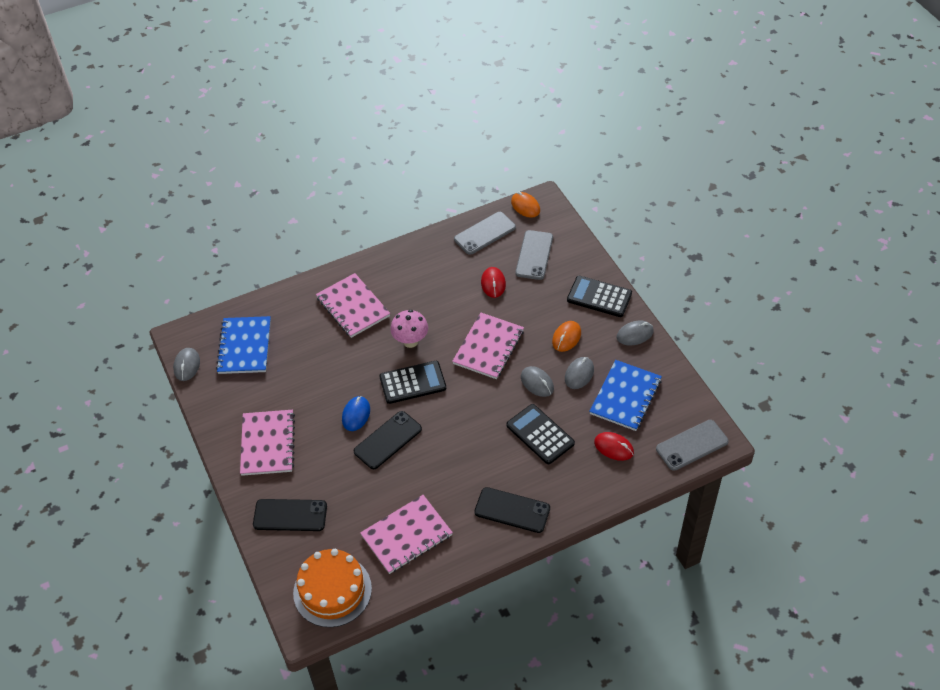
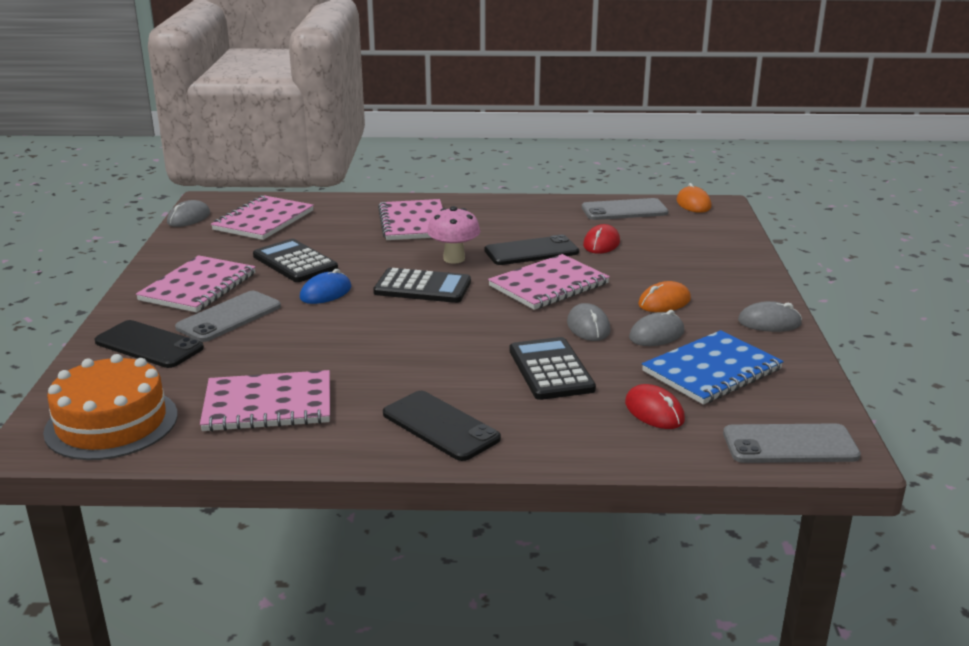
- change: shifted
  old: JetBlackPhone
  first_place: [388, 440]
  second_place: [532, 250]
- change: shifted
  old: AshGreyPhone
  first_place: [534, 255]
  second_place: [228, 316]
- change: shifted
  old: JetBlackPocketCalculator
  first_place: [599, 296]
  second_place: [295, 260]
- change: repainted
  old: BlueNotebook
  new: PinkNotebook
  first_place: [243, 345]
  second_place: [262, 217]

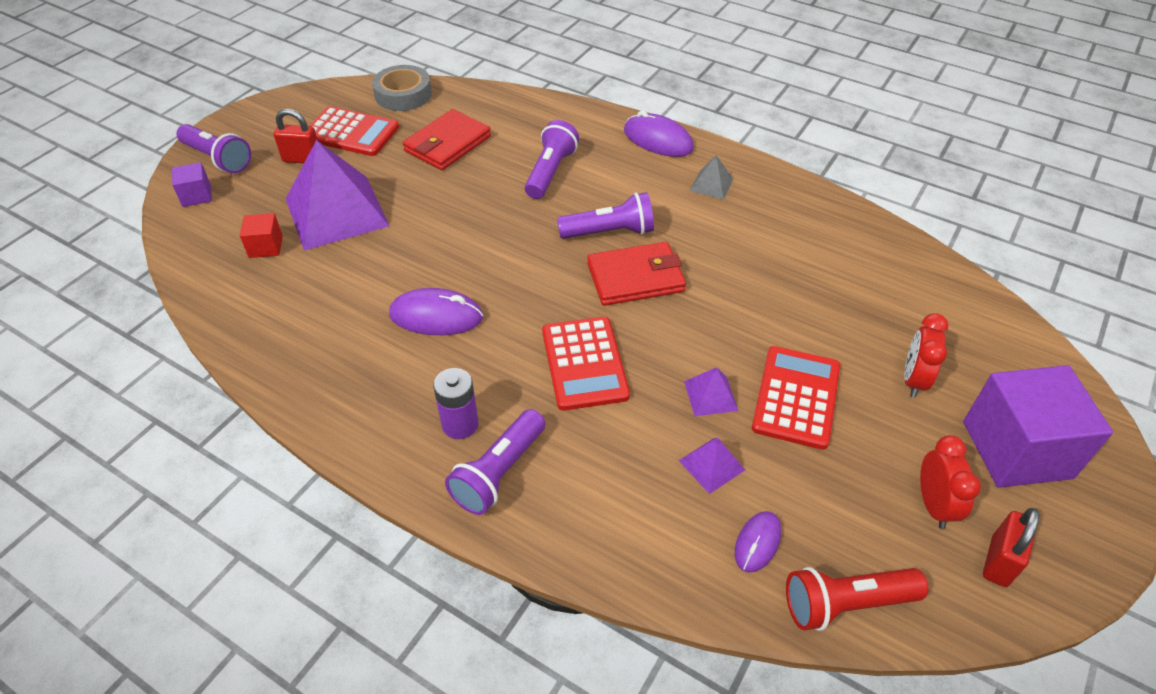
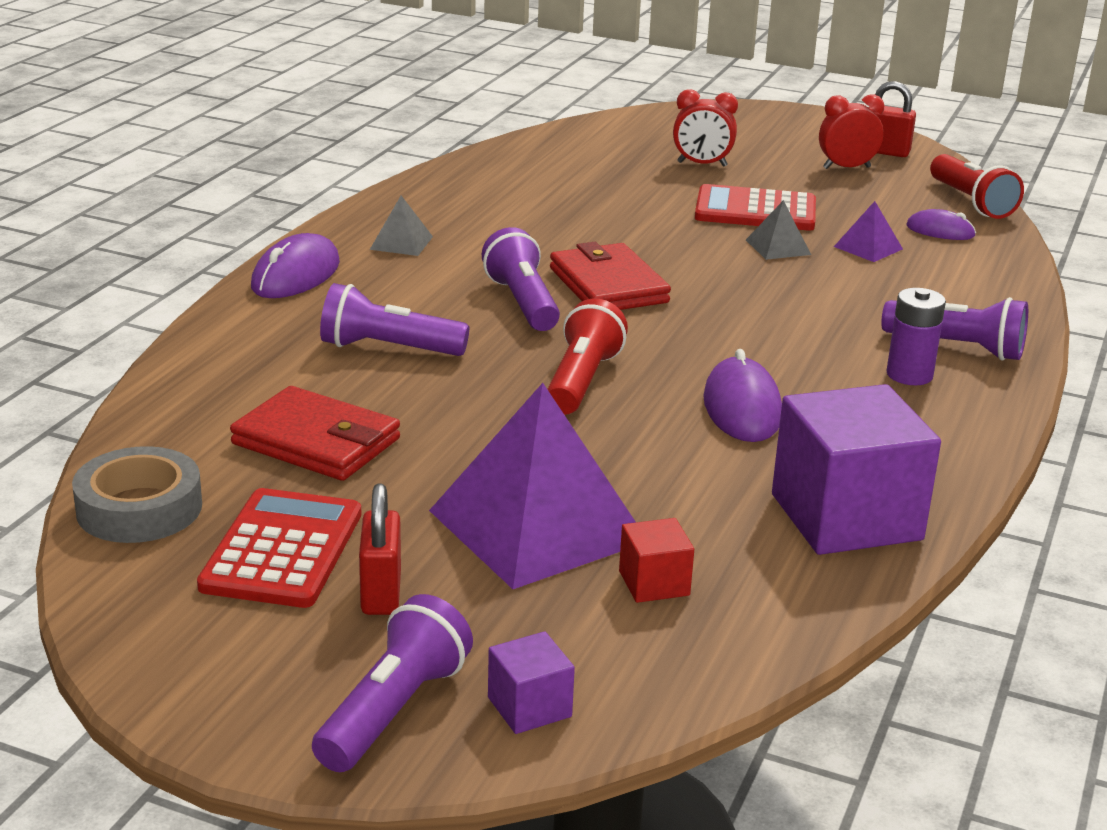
- change: gone
  old: RedPocketCalculator
  first_place: [586, 364]
- change: new
  new: RedPocketTorch
  second_place: [588, 356]
- change: shifted
  old: PurpleBlock
  first_place: [1038, 426]
  second_place: [856, 469]
- change: repainted
  old: PurplePyramidShape
  new: AshGreyPyramidShape
  first_place: [711, 391]
  second_place: [778, 230]

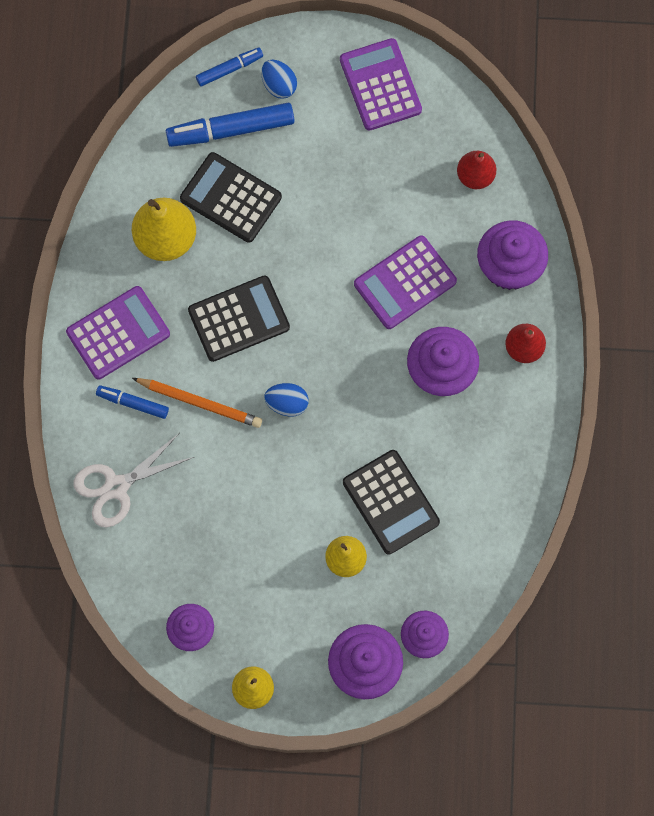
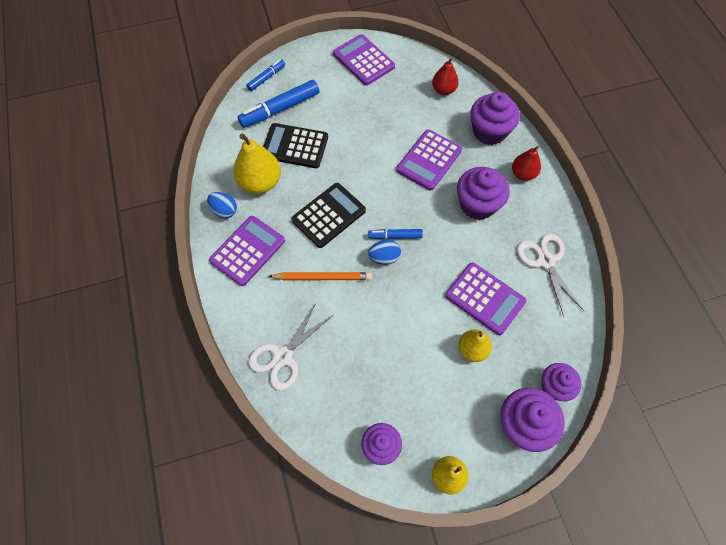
- change: new
  new: WhiteScissors
  second_place: [550, 274]
- change: shifted
  old: BlueMarker
  first_place: [132, 402]
  second_place: [395, 234]
- change: shifted
  old: BlueEgg
  first_place: [279, 79]
  second_place: [222, 205]
- change: repainted
  old: JetBlackPocketCalculator
  new: PurplePocketCalculator
  first_place: [391, 502]
  second_place: [486, 298]

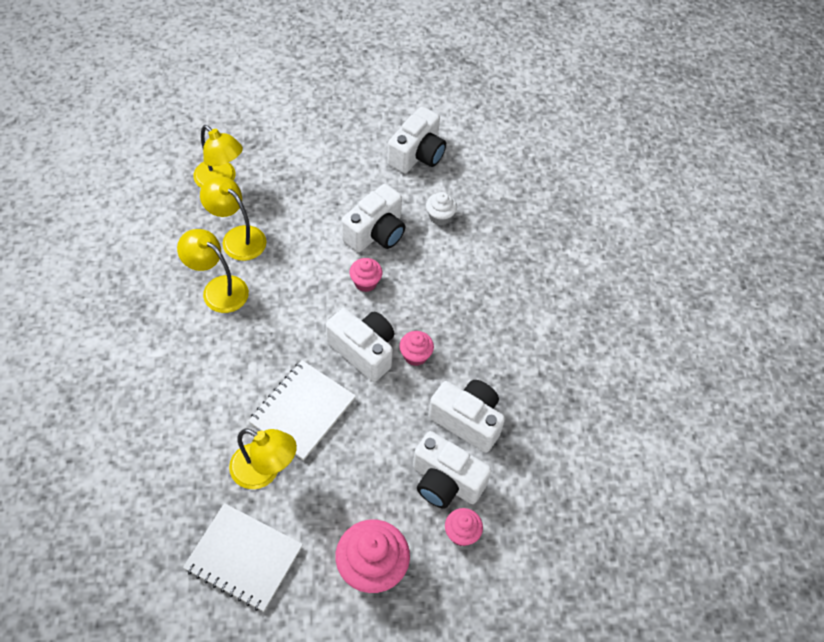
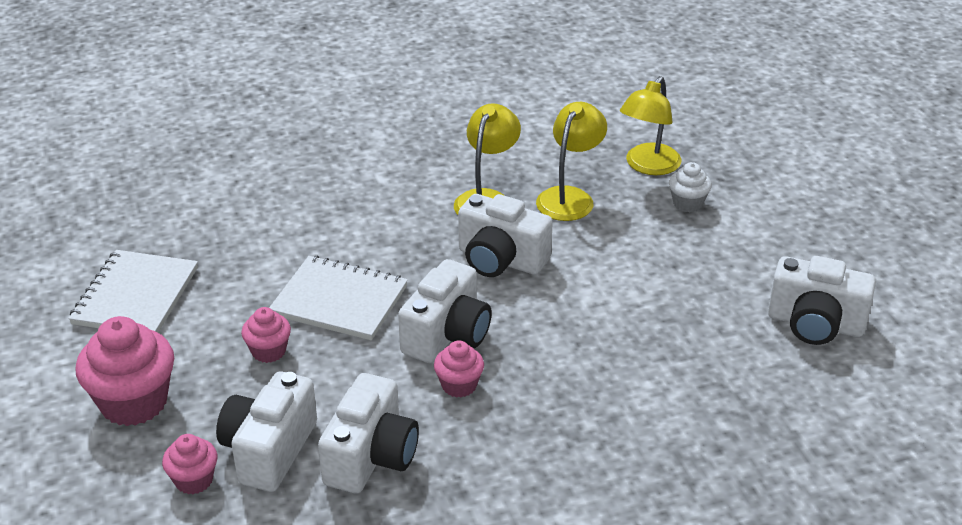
- change: gone
  old: YellowReadingLamp
  first_place: [263, 458]
- change: shifted
  old: WhiteCompactCamera
  first_place: [373, 218]
  second_place: [505, 235]
- change: shifted
  old: PinkFairyCake
  first_place: [366, 275]
  second_place: [266, 335]
- change: shifted
  old: WhiteFairyCake
  first_place: [441, 209]
  second_place: [690, 187]

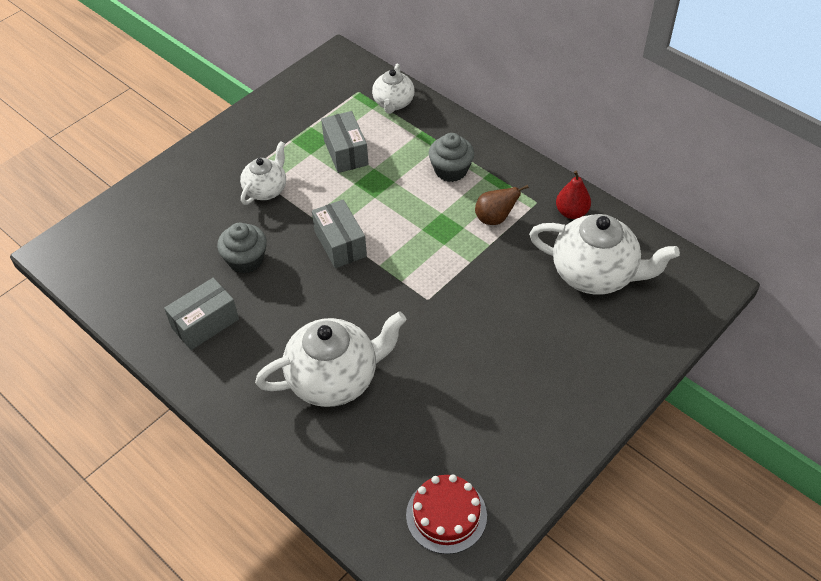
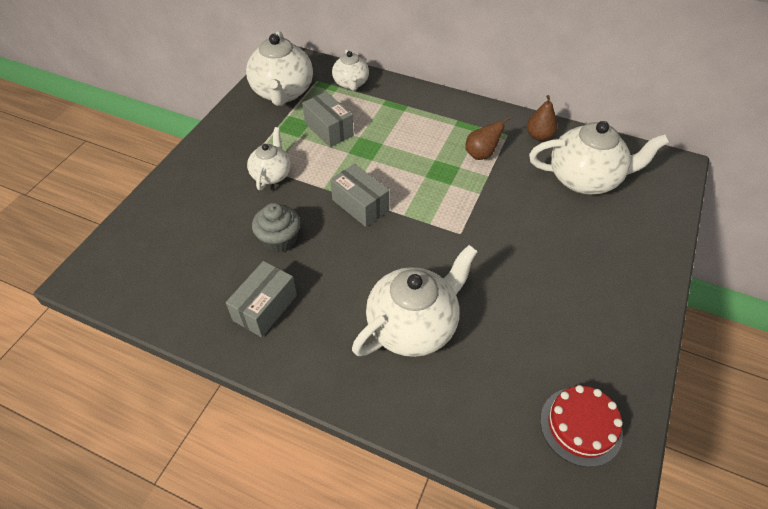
- change: gone
  old: AshGreyFairyCake
  first_place: [451, 157]
- change: new
  new: WhiteTeaPot
  second_place: [279, 68]
- change: repainted
  old: RedToyPear
  new: DarkBrownToyPear
  first_place: [573, 195]
  second_place: [542, 118]

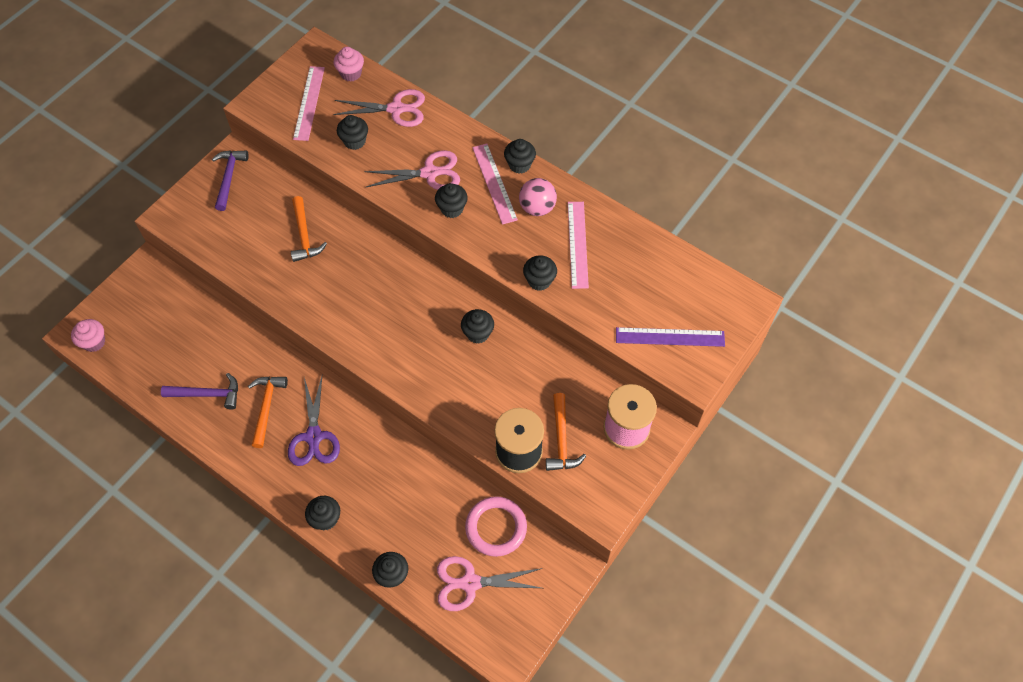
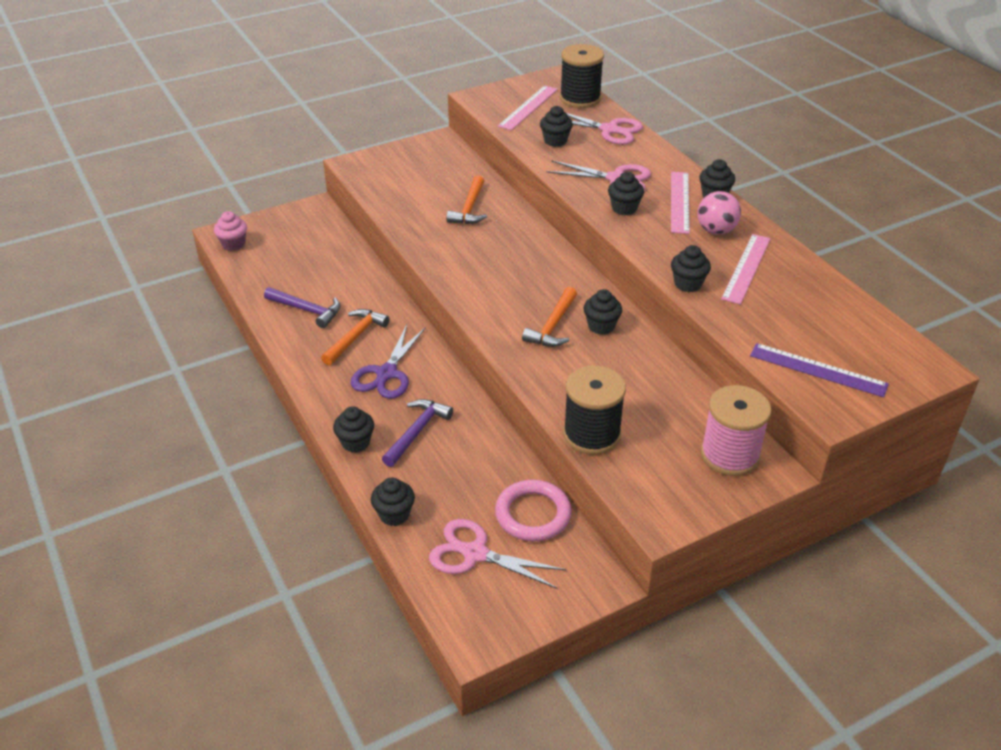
- change: shifted
  old: PurpleClawHammer
  first_place: [230, 180]
  second_place: [417, 433]
- change: shifted
  old: OrangeClawHammer
  first_place: [566, 432]
  second_place: [549, 317]
- change: swapped
  old: PinkFairyCake
  new: JetBlackSpool
  first_place: [349, 64]
  second_place: [582, 76]

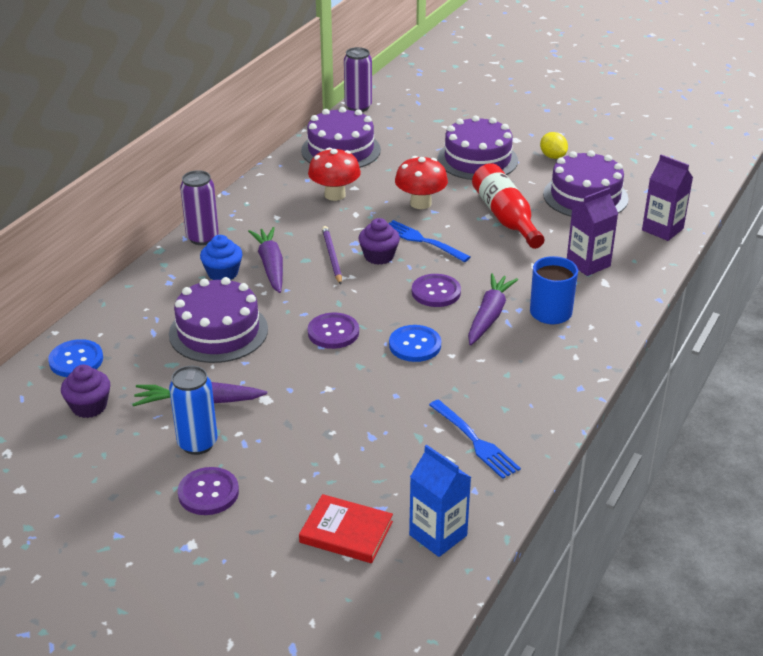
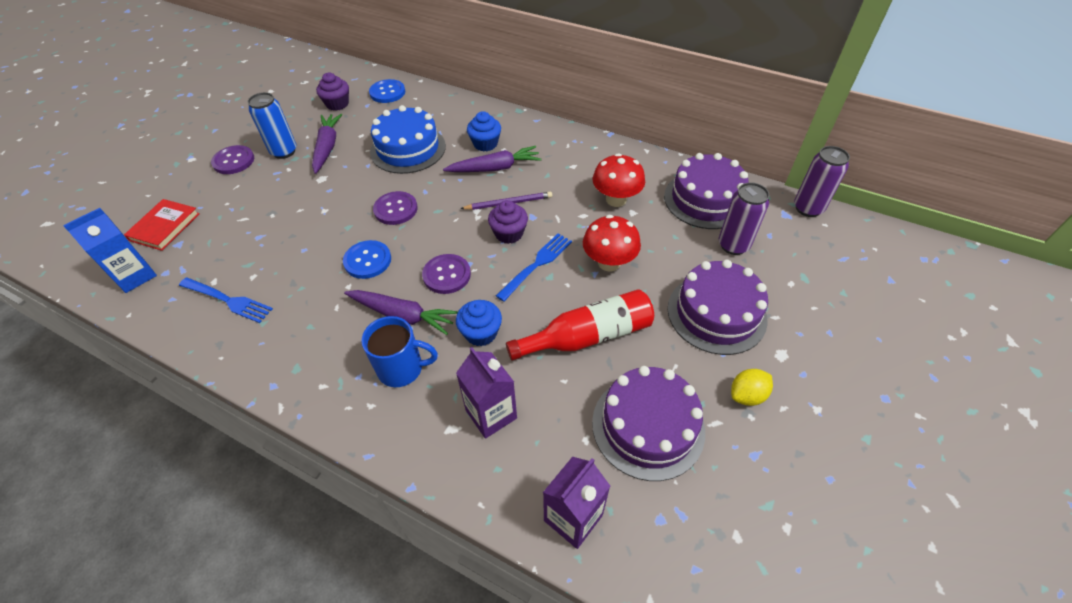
- change: new
  new: BlueFairyCake
  second_place: [479, 323]
- change: shifted
  old: PurpleCan
  first_place: [199, 207]
  second_place: [744, 218]
- change: repainted
  old: PurpleLayerCake
  new: BlueLayerCake
  first_place: [218, 320]
  second_place: [408, 139]
- change: rotated
  old: BlueTableFork
  first_place: [475, 439]
  second_place: [226, 300]
  degrees: -120

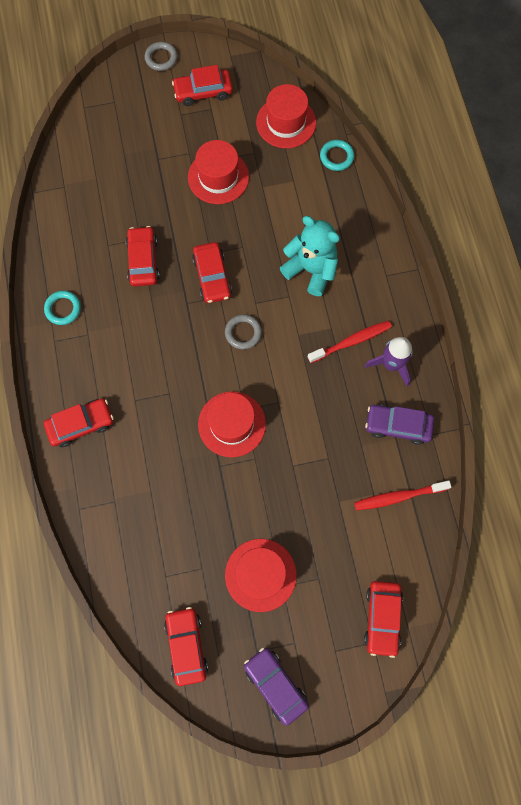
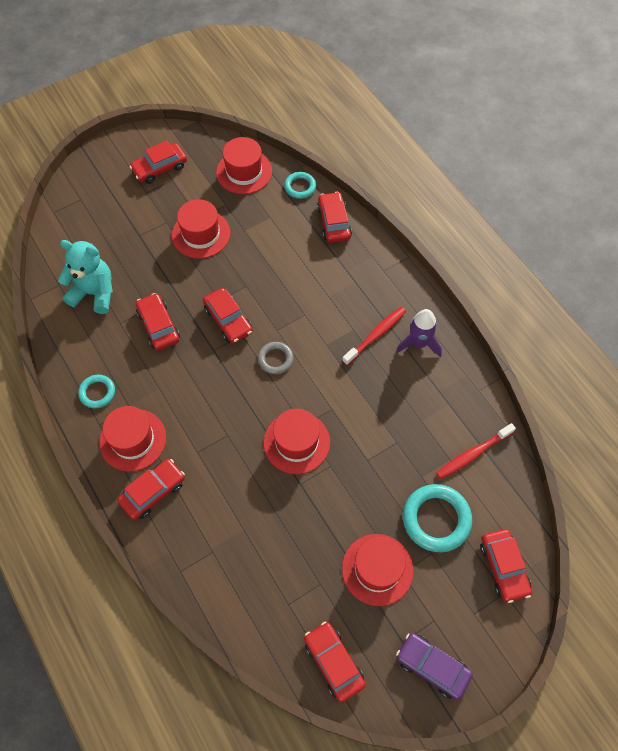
- change: gone
  old: AshGreyHoop
  first_place: [161, 56]
- change: gone
  old: PurpleCar
  first_place: [399, 424]
- change: new
  new: RedHat
  second_place: [132, 439]
- change: new
  new: RedCar
  second_place: [334, 217]
- change: new
  new: TealHoop
  second_place: [437, 518]
- change: shifted
  old: TealStuffedBear
  first_place: [310, 256]
  second_place: [85, 277]

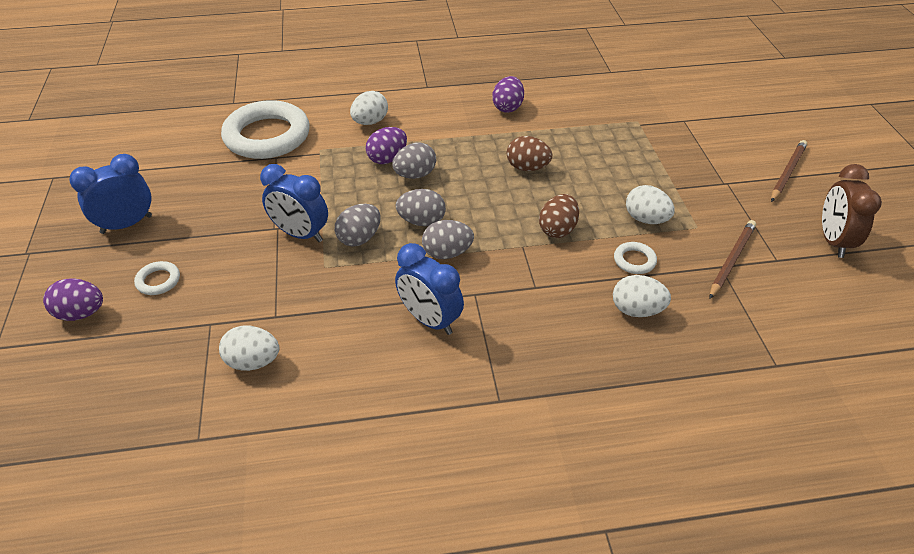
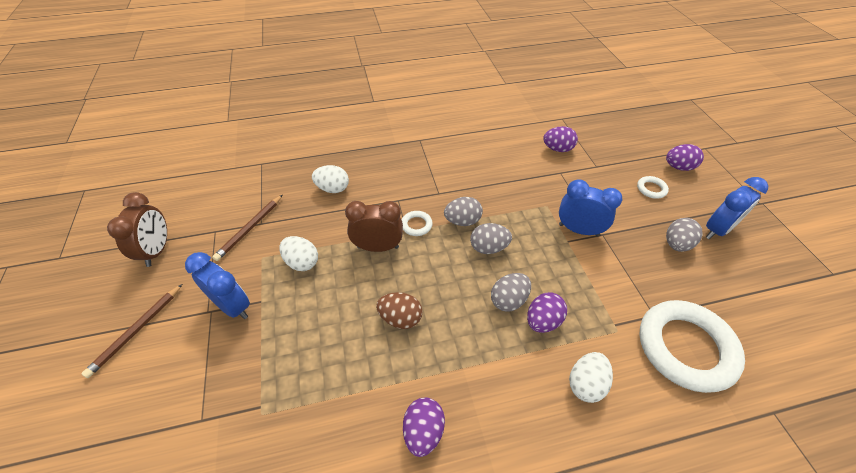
- change: shifted
  old: AshGreyEgg
  first_place: [358, 225]
  second_place: [684, 235]
- change: shifted
  old: BlueAlarmClock
  first_place: [429, 289]
  second_place: [217, 285]
- change: shifted
  old: WhiteHoop
  first_place: [635, 258]
  second_place: [417, 223]
- change: swapped
  old: DarkBrownEgg
  new: DarkBrownAlarmClock
  first_place: [559, 216]
  second_place: [374, 226]
- change: repainted
  old: WhiteEgg
  new: PurpleEgg
  first_place: [249, 348]
  second_place: [560, 139]

